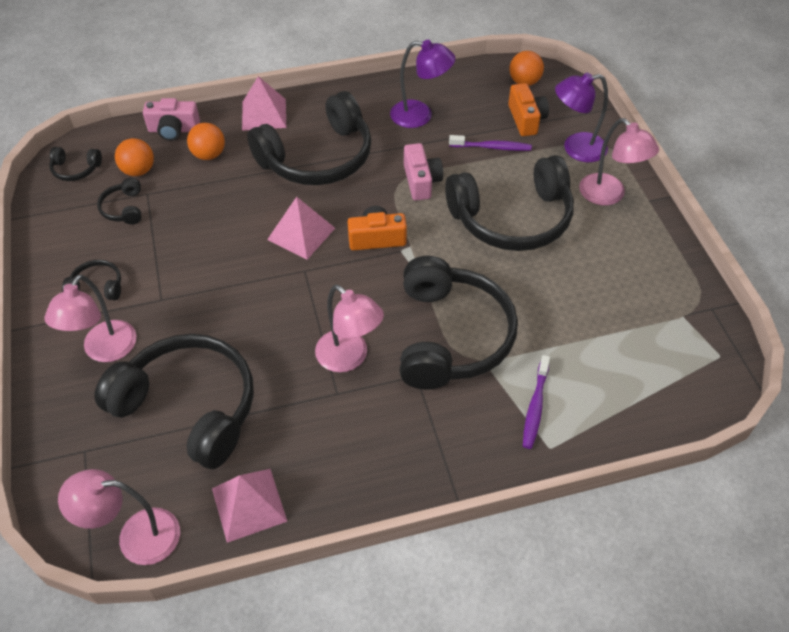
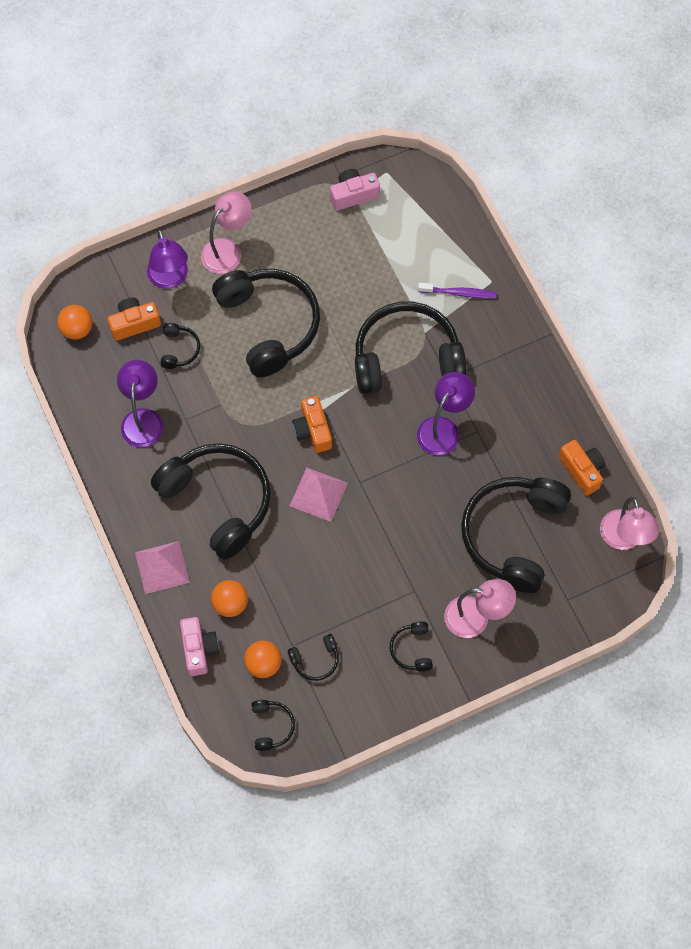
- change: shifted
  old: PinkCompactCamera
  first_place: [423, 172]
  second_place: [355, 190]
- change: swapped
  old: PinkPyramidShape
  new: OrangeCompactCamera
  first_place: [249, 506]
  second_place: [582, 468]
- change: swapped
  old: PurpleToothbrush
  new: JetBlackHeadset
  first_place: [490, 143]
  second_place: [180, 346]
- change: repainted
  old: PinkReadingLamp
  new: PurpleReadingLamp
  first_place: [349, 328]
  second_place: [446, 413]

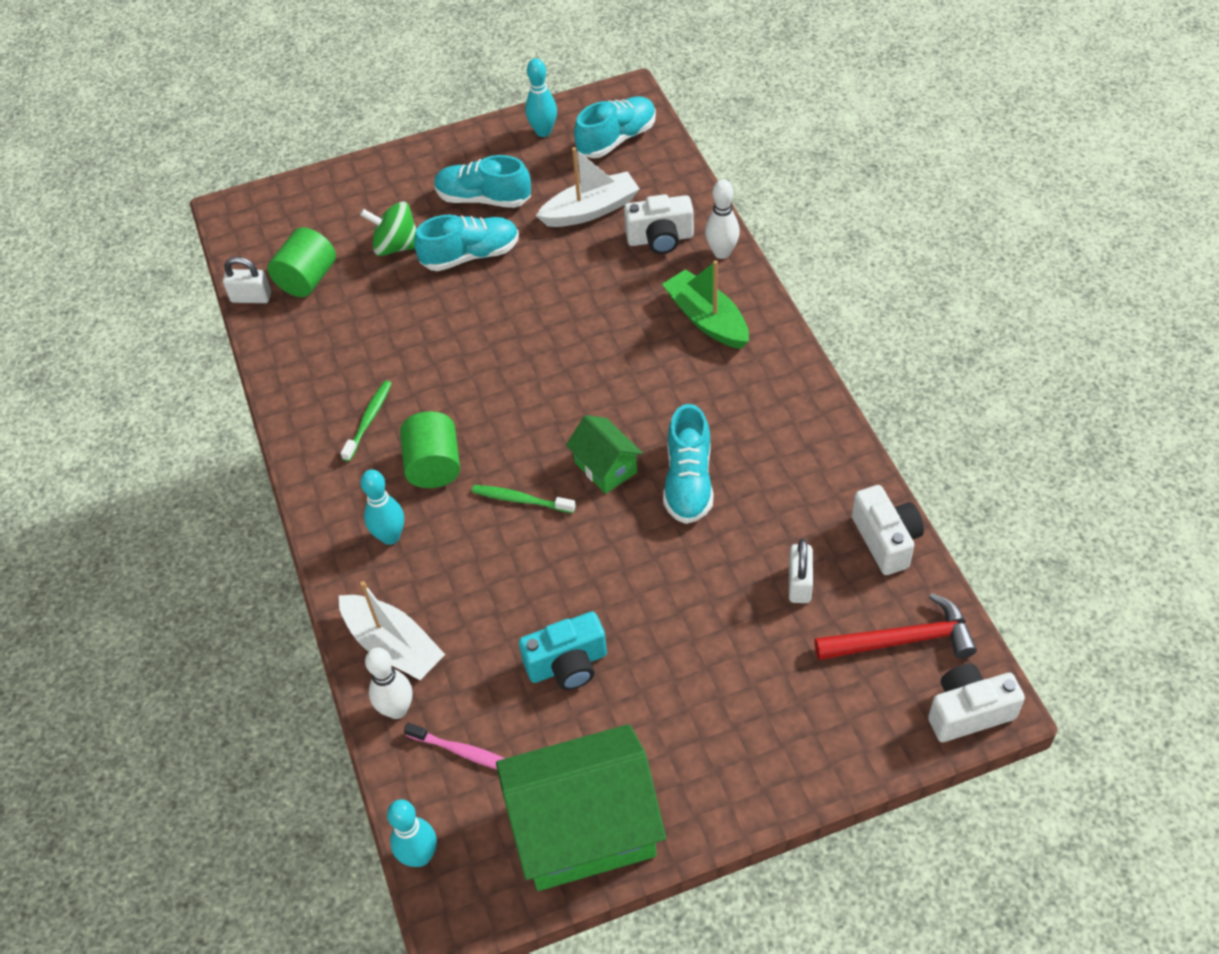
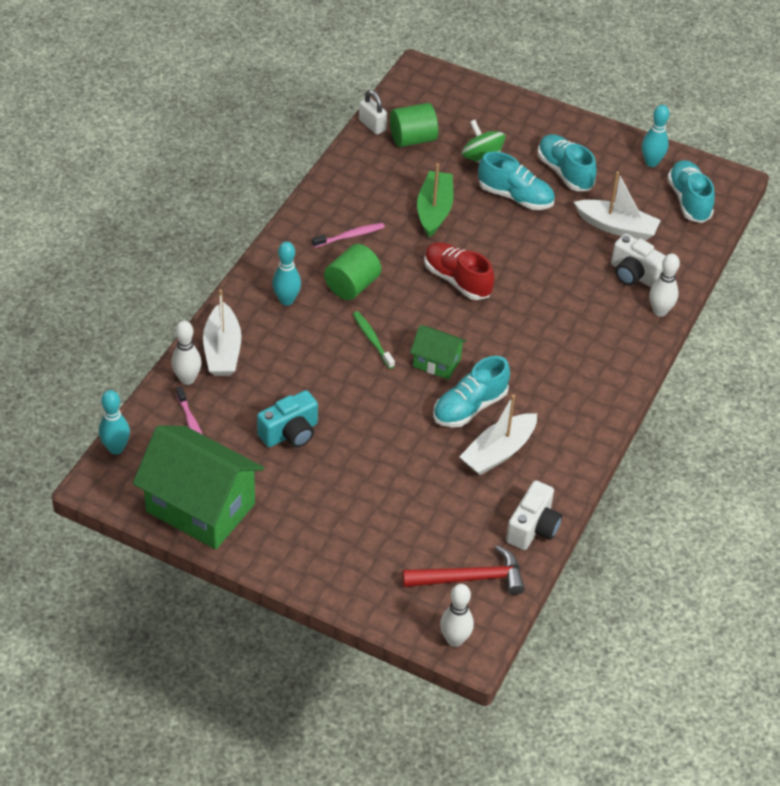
- change: gone
  old: WhiteLock
  first_place: [801, 571]
- change: new
  new: RedShoe
  second_place: [459, 271]
- change: new
  new: WhiteToyBoat
  second_place: [498, 434]
- change: shifted
  old: LeafGreenToyBoat
  first_place: [705, 304]
  second_place: [435, 200]
- change: swapped
  old: WhiteCompactCamera
  new: WhiteSkittle
  first_place: [976, 703]
  second_place: [457, 615]
- change: repainted
  old: LeafGreenToothbrush
  new: PinkToothbrush
  first_place: [366, 421]
  second_place: [348, 235]
- change: rotated
  old: TealCompactCamera
  first_place: [563, 650]
  second_place: [287, 419]
  degrees: -60
- change: rotated
  old: LeafGreenCottage
  first_place: [604, 454]
  second_place: [438, 352]
  degrees: -75
- change: rotated
  old: TealShoe
  first_place: [615, 127]
  second_place: [691, 191]
  degrees: -105
- change: rotated
  old: RedClawHammer
  first_place: [895, 626]
  second_place: [463, 570]
  degrees: -45

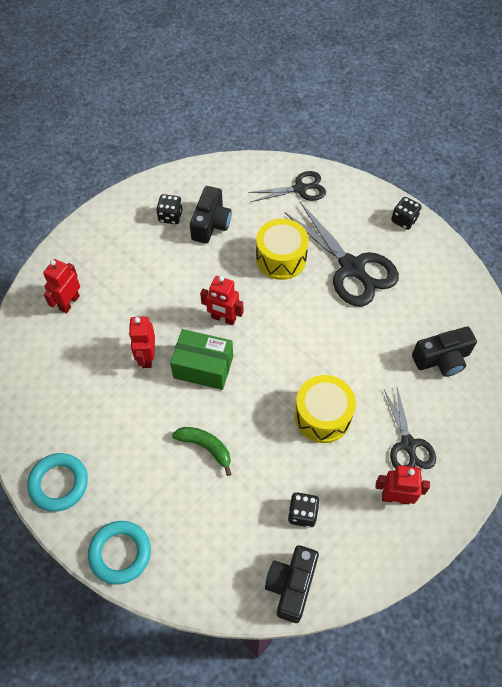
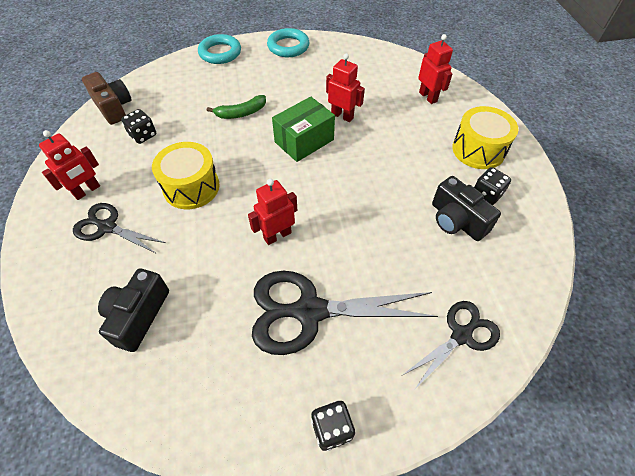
- change: shifted
  old: RedToyRobot
  first_place: [221, 300]
  second_place: [272, 212]
- change: shifted
  old: YellowSnareDrum
  first_place: [282, 249]
  second_place: [485, 137]
- change: repainted
  old: JetBlackCompactCamera
  new: DarkBrownCompactCamera
  first_place: [292, 584]
  second_place: [107, 98]
- change: rotated
  old: JetBlackScissors
  first_place: [287, 186]
  second_place: [451, 345]
  degrees: -150

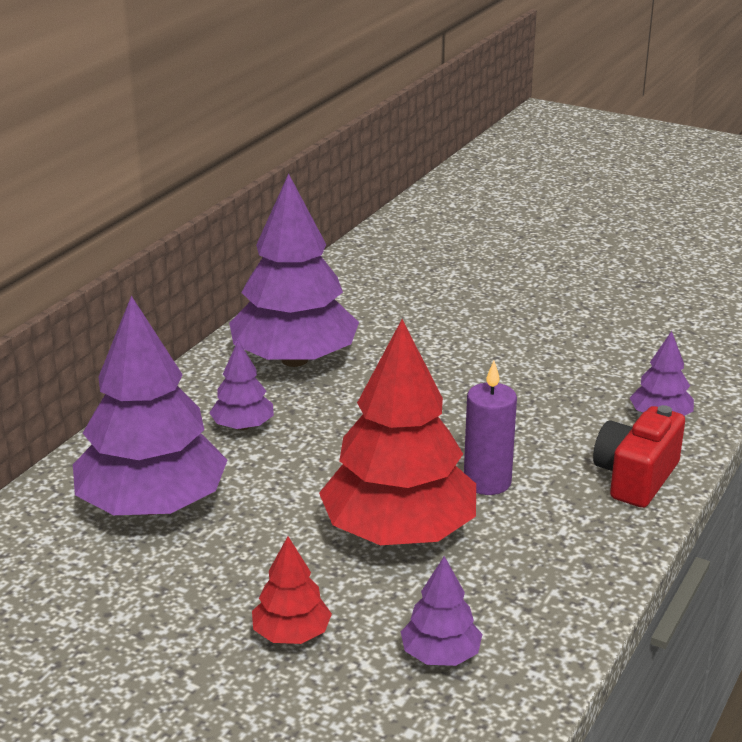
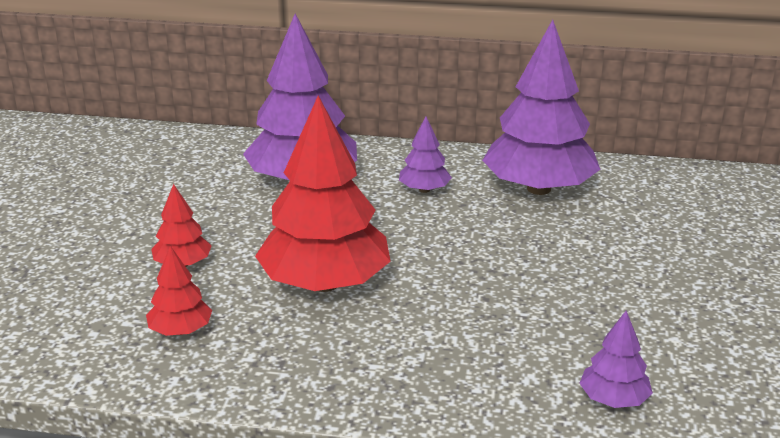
- change: gone
  old: PurplePillarCandle
  first_place: [490, 428]
- change: gone
  old: RedCompactCamera
  first_place: [639, 456]
- change: repainted
  old: PurpleTree
  new: RedTree
  first_place: [441, 611]
  second_place: [179, 291]

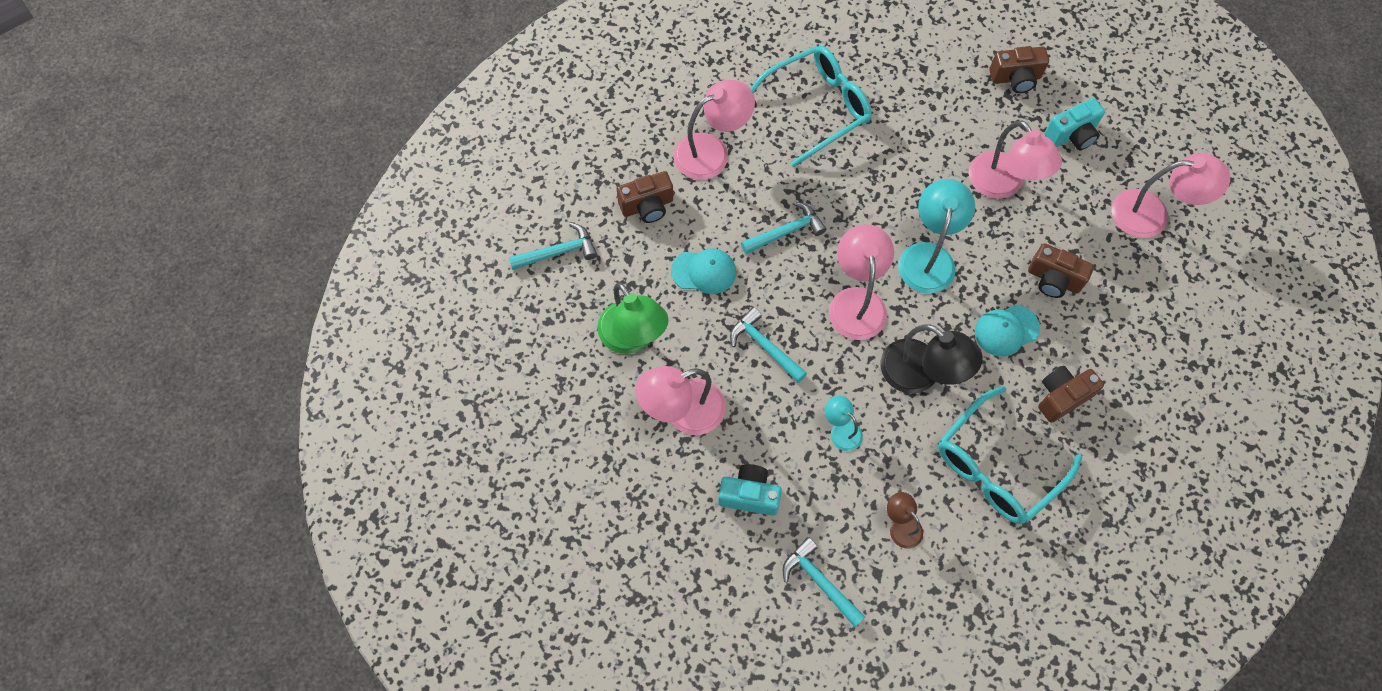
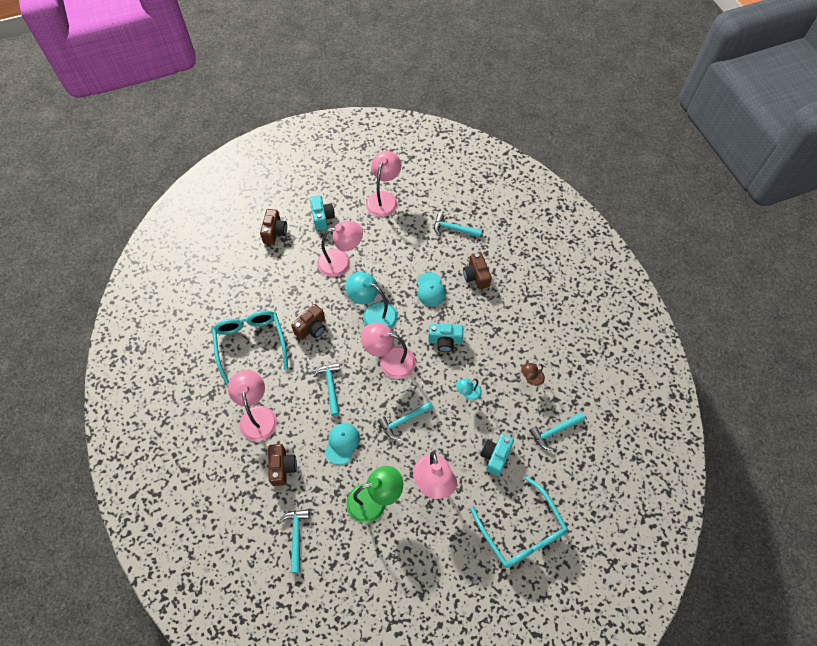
- change: new
  new: TealClawHammer
  second_place: [458, 225]
- change: shifted
  old: TealGlasses
  first_place: [1010, 455]
  second_place: [519, 522]
- change: shifted
  old: DarkBrownCompactCamera
  first_place: [1061, 270]
  second_place: [308, 322]
- change: swapped
  old: JetBlackReadingLamp
  new: TealCompactCamera
  first_place: [932, 359]
  second_place: [445, 337]

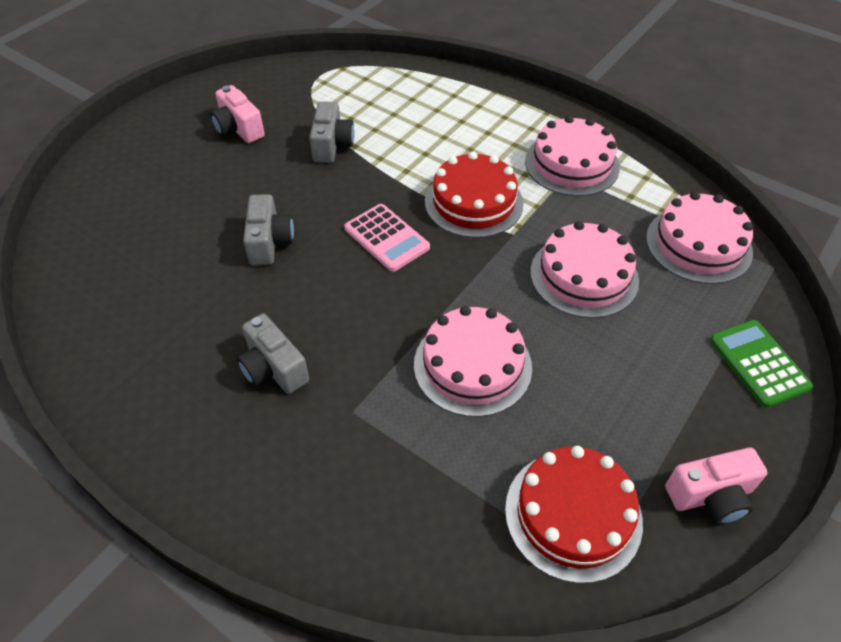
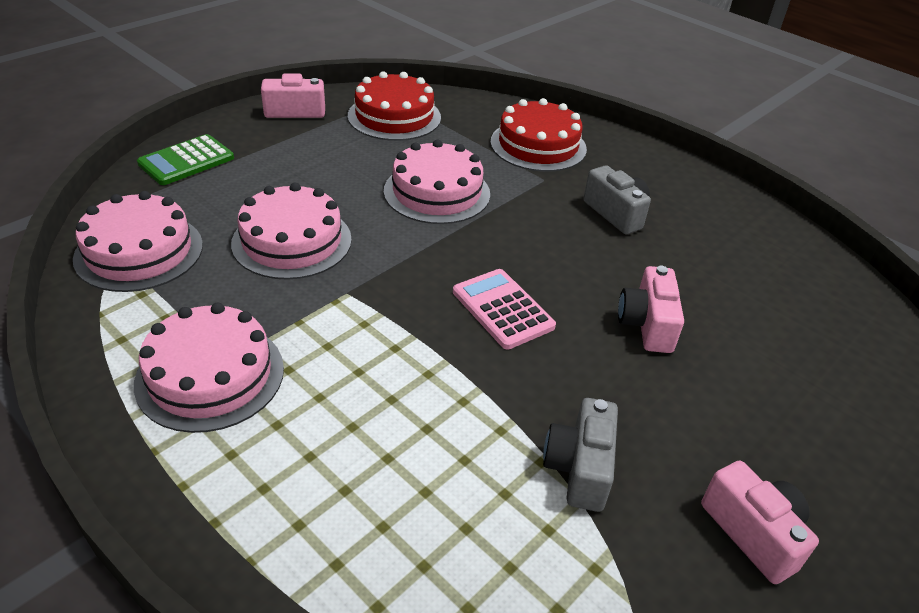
- change: shifted
  old: RedLayerCake
  first_place: [474, 194]
  second_place: [538, 135]
- change: repainted
  old: AshGreyCompactCamera
  new: PinkCompactCamera
  first_place: [268, 229]
  second_place: [651, 309]
- change: rotated
  old: LeafGreenPocketCalculator
  first_place: [761, 364]
  second_place: [185, 159]
  degrees: 60

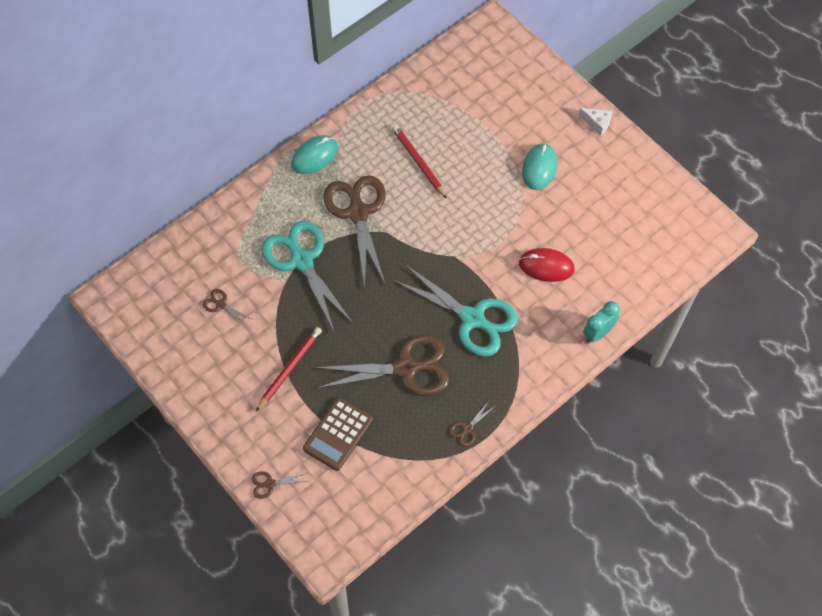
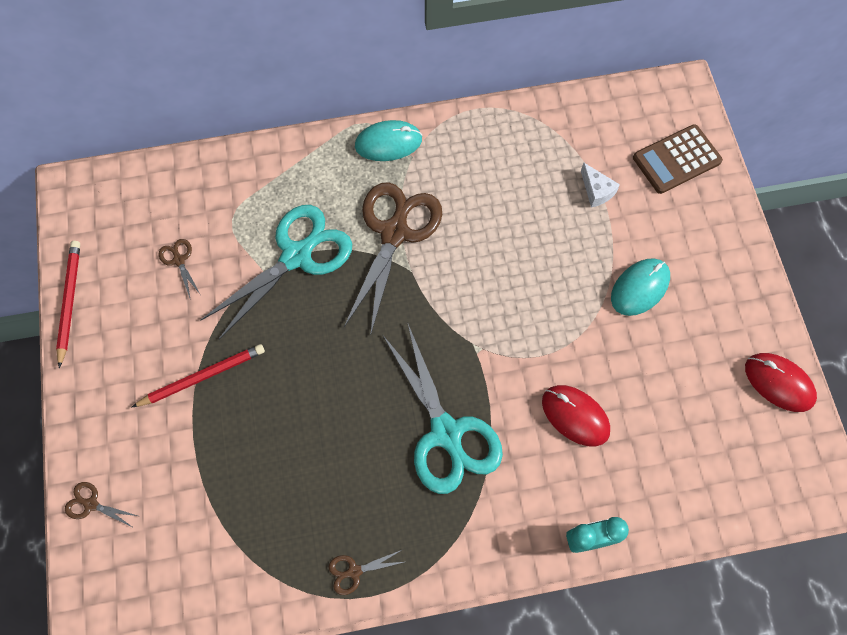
- change: gone
  old: DarkBrownScissors
  first_place: [381, 365]
- change: new
  new: RedPcMouse
  second_place: [781, 382]
- change: shifted
  old: DarkBrownPocketCalculator
  first_place: [338, 434]
  second_place: [678, 159]
- change: shifted
  old: RedPencil
  first_place: [419, 162]
  second_place: [68, 304]
- change: shifted
  old: WhiteCheeseWedge
  first_place: [595, 121]
  second_place: [600, 185]
- change: rotated
  old: TealScissors
  first_place: [307, 277]
  second_place: [276, 272]
  degrees: 45

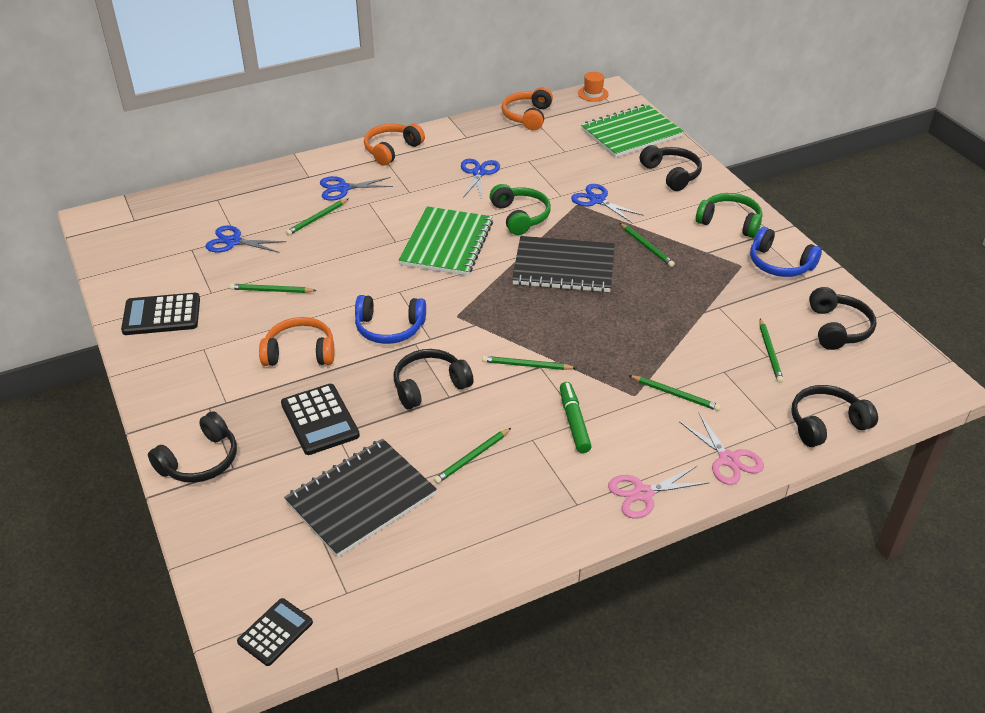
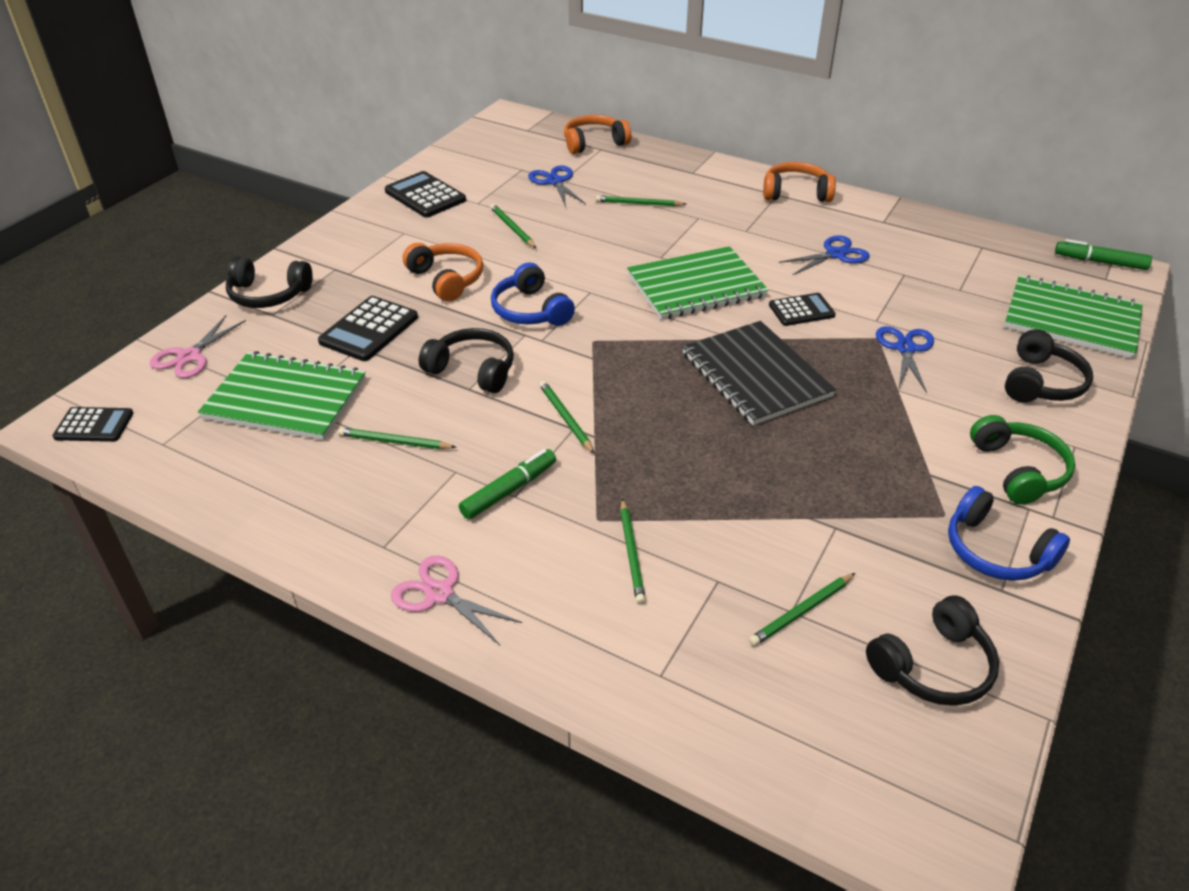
- change: gone
  old: BlueScissors
  first_place: [356, 188]
- change: gone
  old: LeafGreenPencil
  first_place: [647, 245]
- change: gone
  old: JetBlackHeadset
  first_place: [834, 416]
- change: shifted
  old: OrangeHeadset
  first_place: [527, 108]
  second_place: [597, 134]
- change: shifted
  old: PinkScissors
  first_place: [721, 449]
  second_place: [198, 346]
- change: swapped
  old: LeafGreenHeadset
  new: JetBlackPocketCalculator
  first_place: [520, 209]
  second_place: [802, 309]
- change: swapped
  old: OrangeHat
  new: LeafGreenMarker
  first_place: [593, 87]
  second_place: [1103, 254]
- change: repainted
  old: JetBlackNotebook
  new: LeafGreenNotebook
  first_place: [360, 498]
  second_place: [282, 395]
- change: rotated
  old: BlueHeadset
  first_place: [786, 252]
  second_place: [1009, 533]
  degrees: -45

